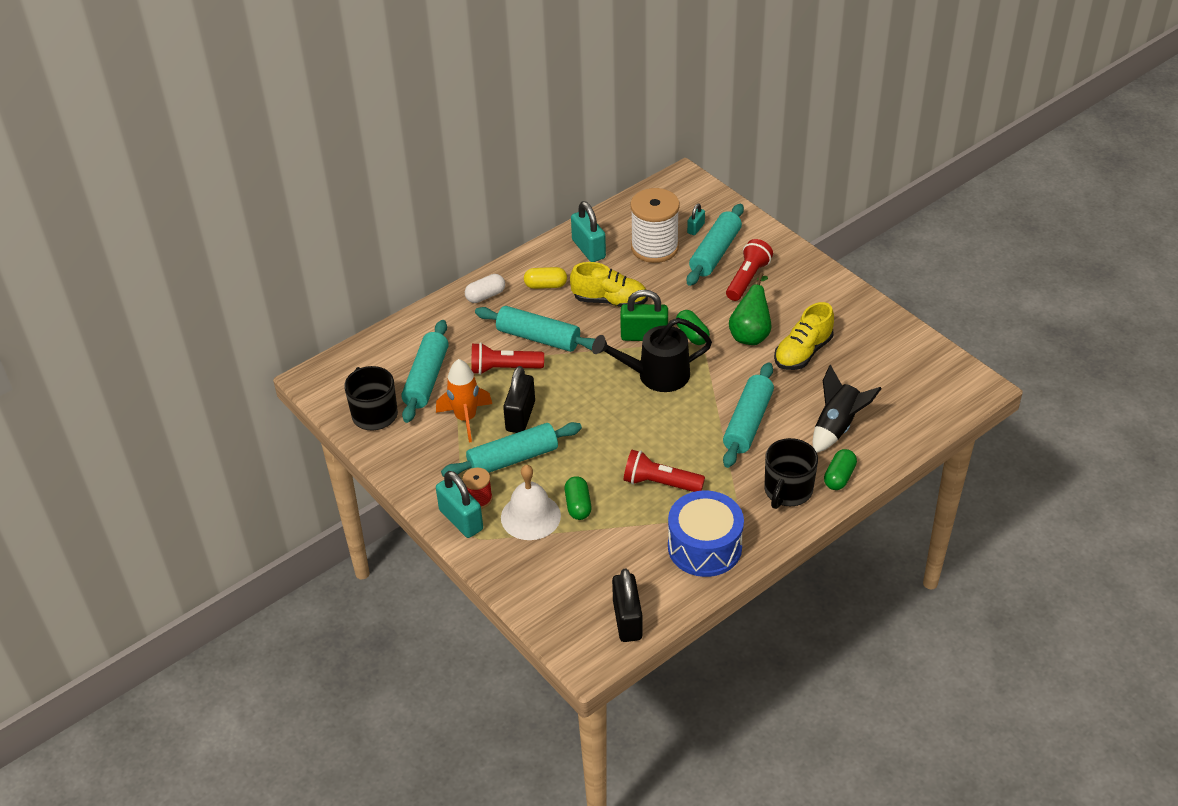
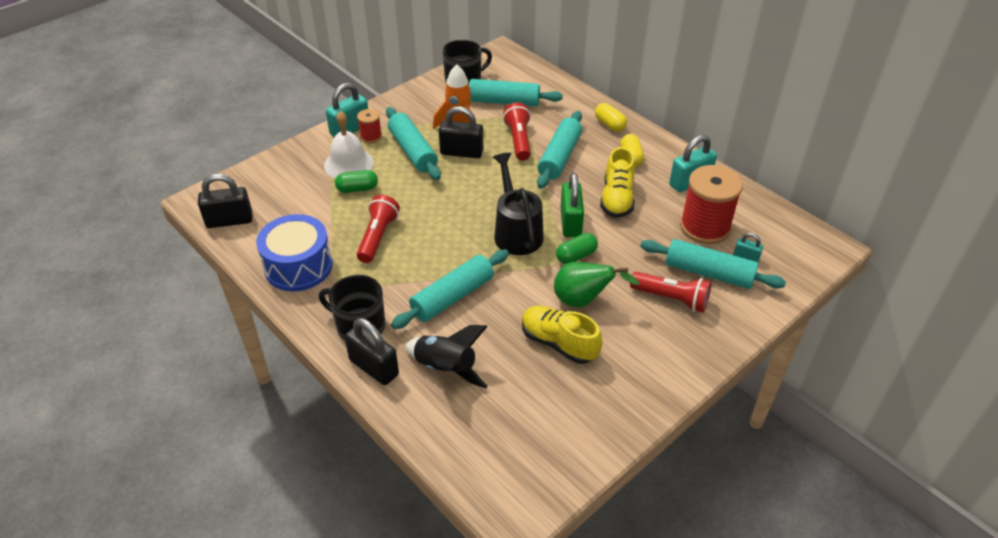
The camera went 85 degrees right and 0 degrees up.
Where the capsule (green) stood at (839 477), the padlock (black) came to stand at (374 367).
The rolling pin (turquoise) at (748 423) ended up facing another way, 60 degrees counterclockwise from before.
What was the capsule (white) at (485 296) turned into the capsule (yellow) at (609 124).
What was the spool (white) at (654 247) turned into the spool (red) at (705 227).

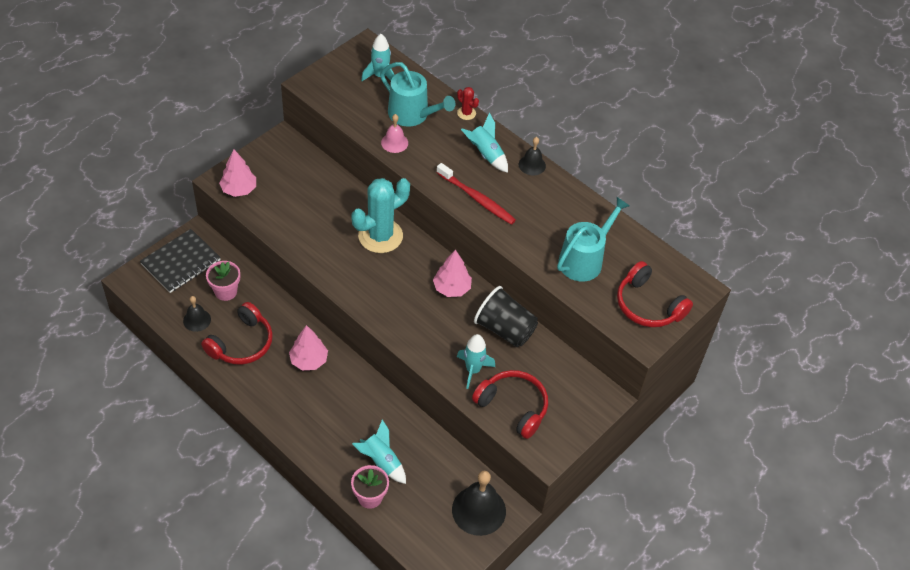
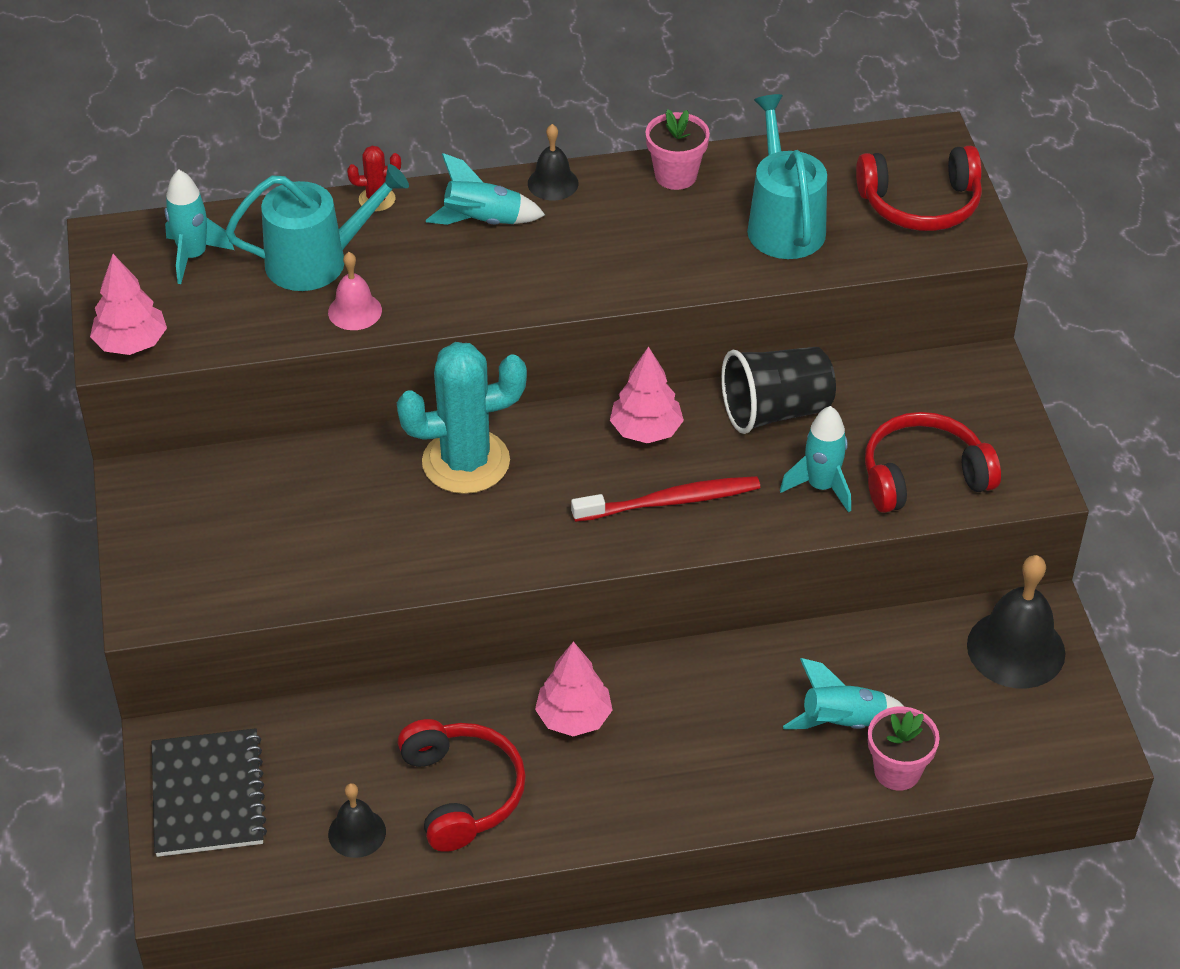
The camera went 50 degrees left and 5 degrees down.
The tree (pink) ended up elsewhere, having gone from (239 189) to (131 343).
The cactus (turquoise) at (380 236) ended up facing another way, 75 degrees clockwise from before.
The toothbrush (red) ended up elsewhere, having gone from (477 199) to (670 501).
The flower pot (pink) ended up elsewhere, having gone from (226 291) to (676 175).

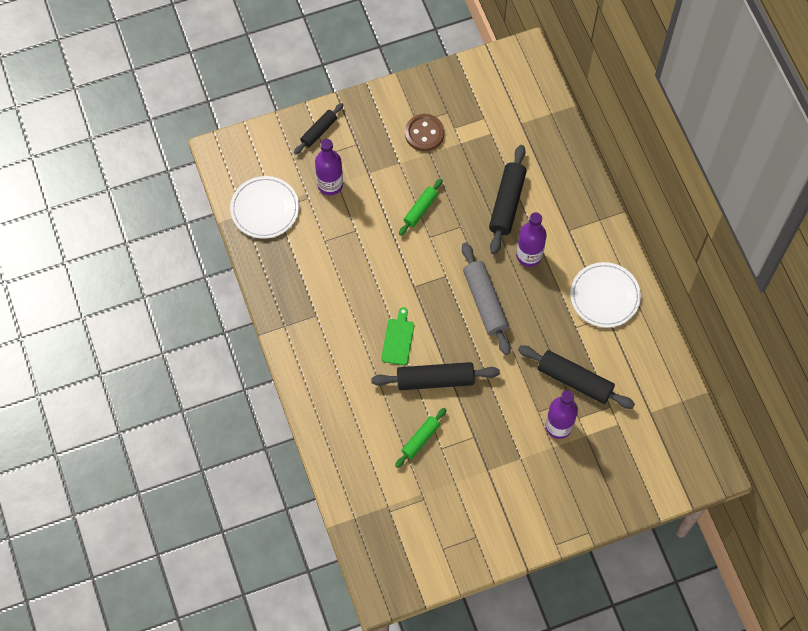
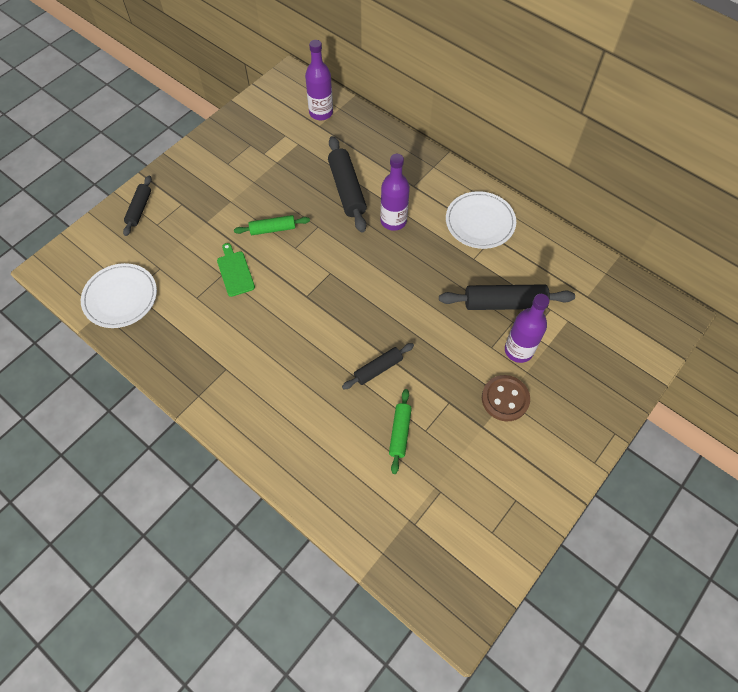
The camera went 30 degrees left and 5 degrees down.
The cutting board (green) ended up elsewhere, having gone from (398 339) to (235 272).
The rolling pin (green) at (420 209) ended up facing another way, 75 degrees clockwise from before.
The bottle (purple) ended up elsewhere, having gone from (330 184) to (321 113).
The size of the rolling pin (black) at (435 380) changed by a factor of 0.60.
The button (brown) ended up elsewhere, having gone from (424 133) to (505 399).
The second view lost the rolling pin (grey) at (485 302).

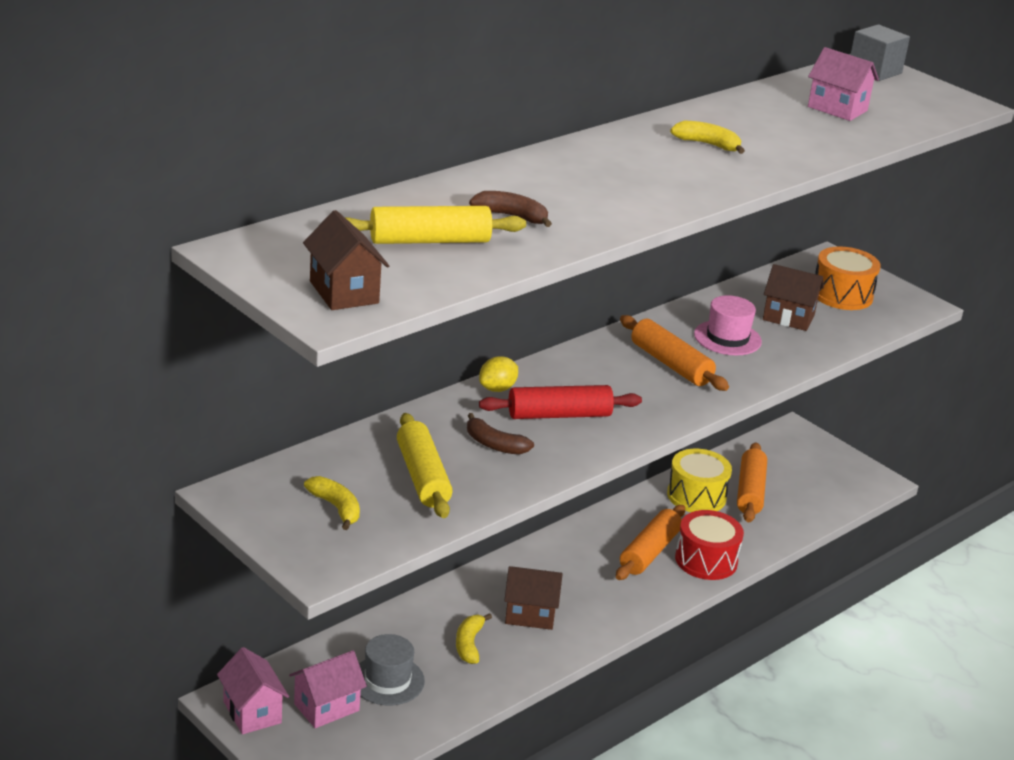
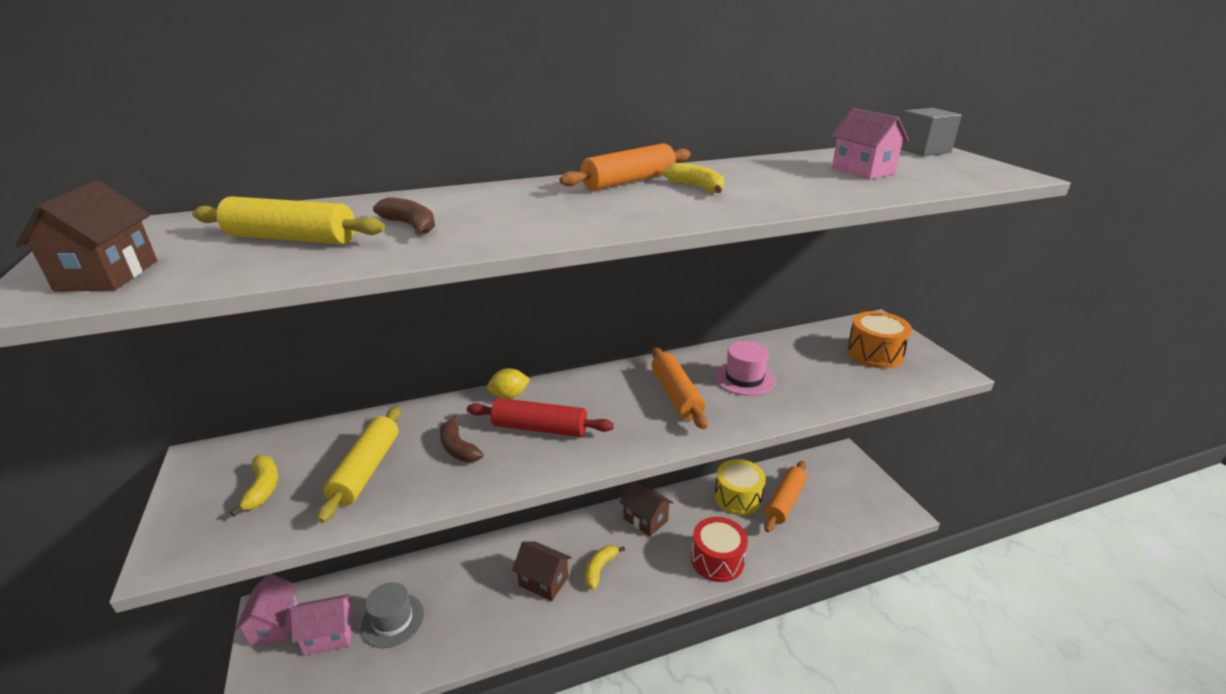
The camera went 25 degrees right and 0 degrees up.
The rolling pin (orange) ended up elsewhere, having gone from (649 552) to (629 181).
The banana (yellow) ended up elsewhere, having gone from (469 644) to (599 569).
The house (brown) ended up elsewhere, having gone from (788 317) to (645 519).

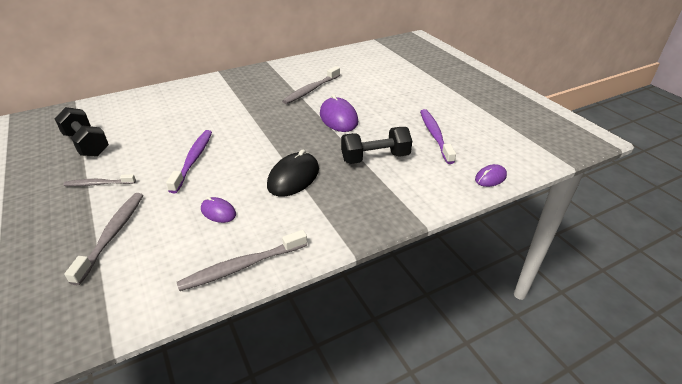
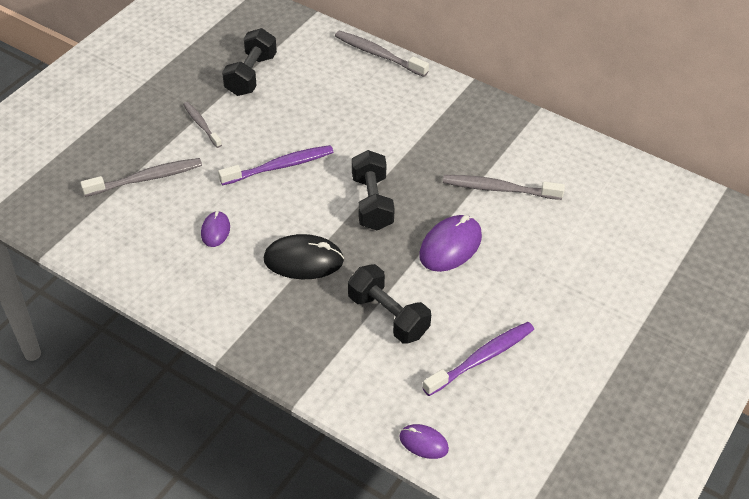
The camera went 60 degrees right and 10 degrees up.
The toothbrush (grey) ended up elsewhere, having gone from (242 266) to (378 54).
The second view gained the dumbbell (black) at (372 203).

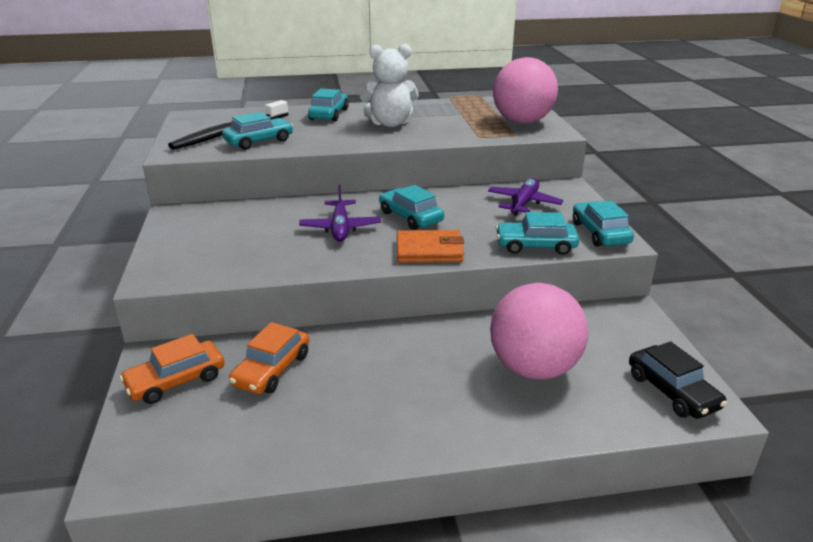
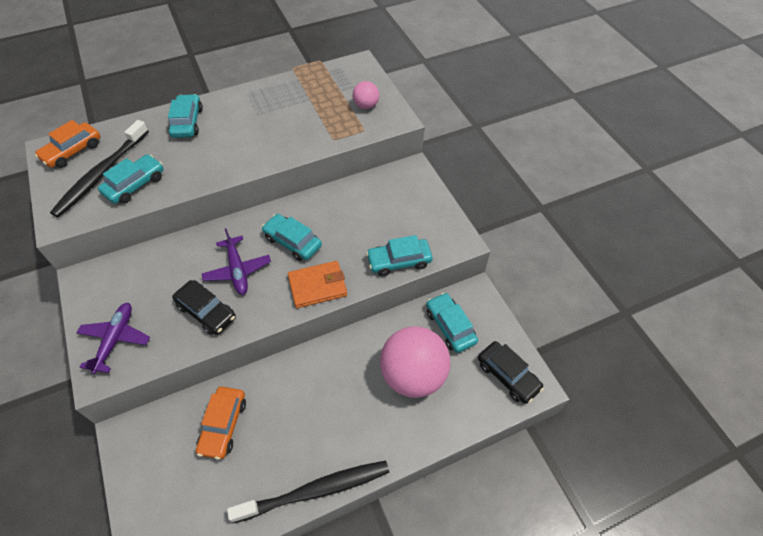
The camera went 15 degrees left and 25 degrees up.
The car (orange) ended up elsewhere, having gone from (176 380) to (72 151).
The plane (purple) ended up elsewhere, having gone from (524 203) to (115 339).
The second view gained the car (black) at (206 312).
The second view gained the toothbrush (black) at (315 491).
The size of the ball (pink) at (522 122) changed by a factor of 0.47.
The car (turquoise) ended up elsewhere, having gone from (600 233) to (450 326).
The second view lost the teddy bear (white) at (390 124).

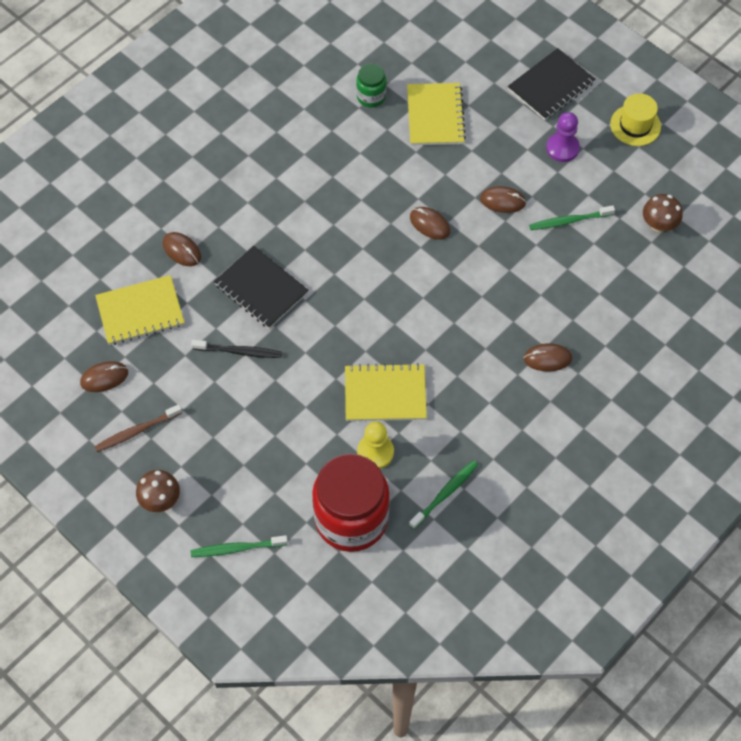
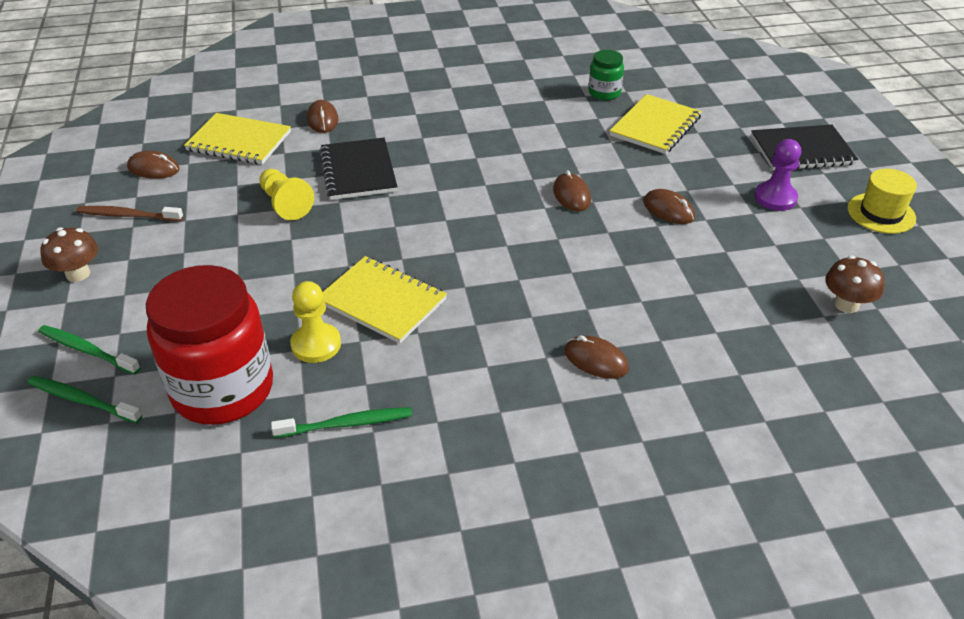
The camera went 35 degrees right and 20 degrees down.
The toothbrush (green) ended up elsewhere, having gone from (568 221) to (82 400).
Where the toothbrush (black) stood at (239 351), the pawn (yellow) came to stand at (285 204).

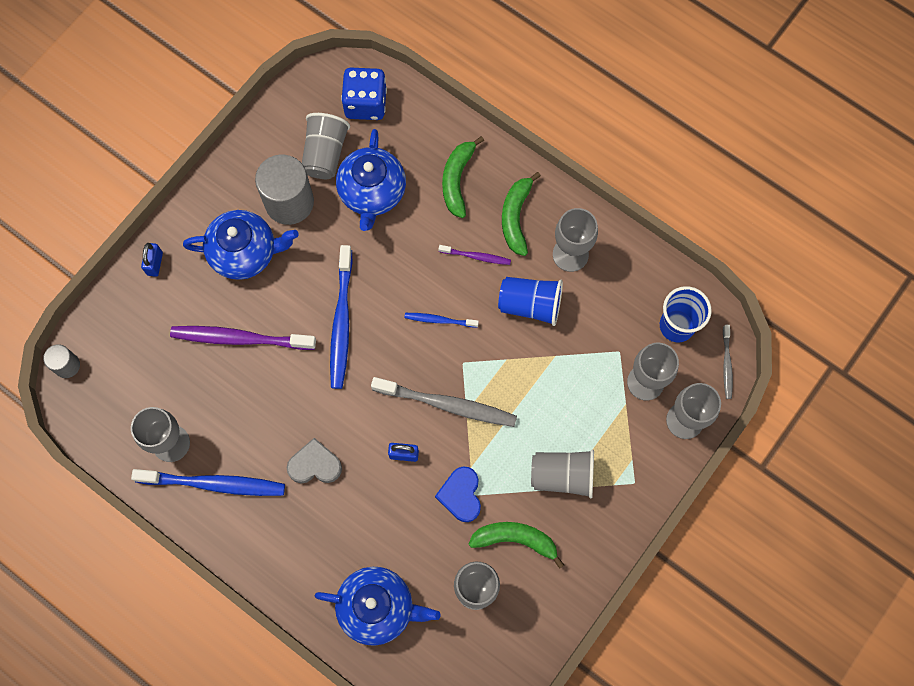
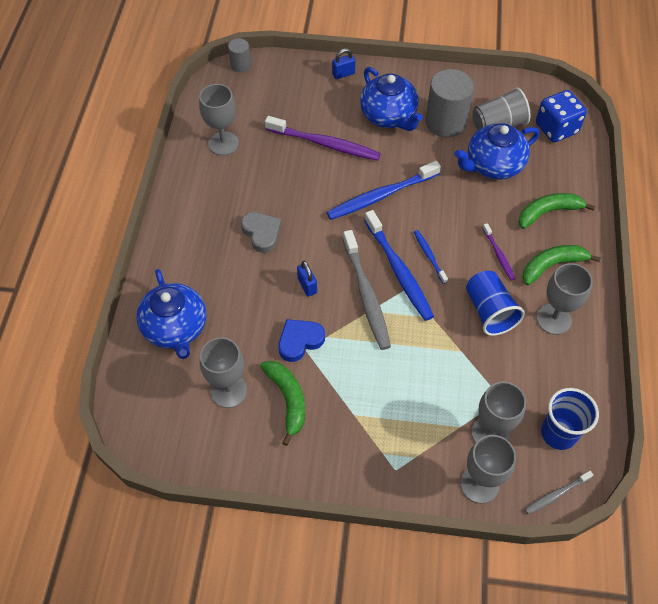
The camera went 60 degrees right and 15 degrees down.
The toothbrush (purple) at (240 338) ended up facing another way, 135 degrees clockwise from before.
The toothbrush (blue) ended up elsewhere, having gone from (214 484) to (398 271).
The second view lost the cup (grey) at (562 476).

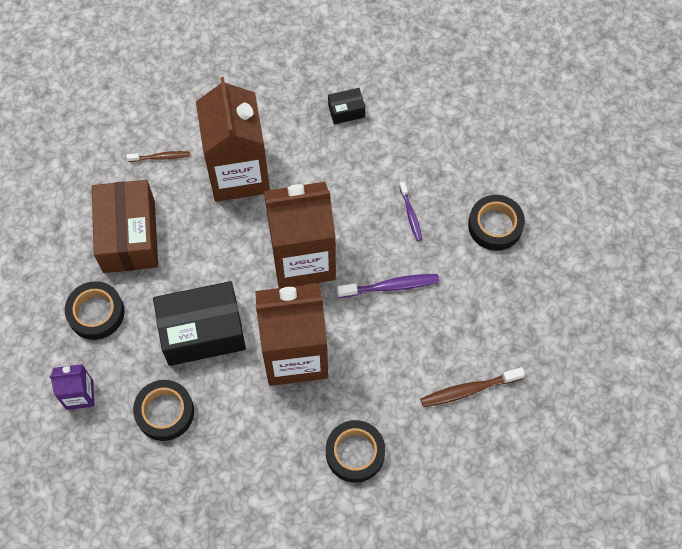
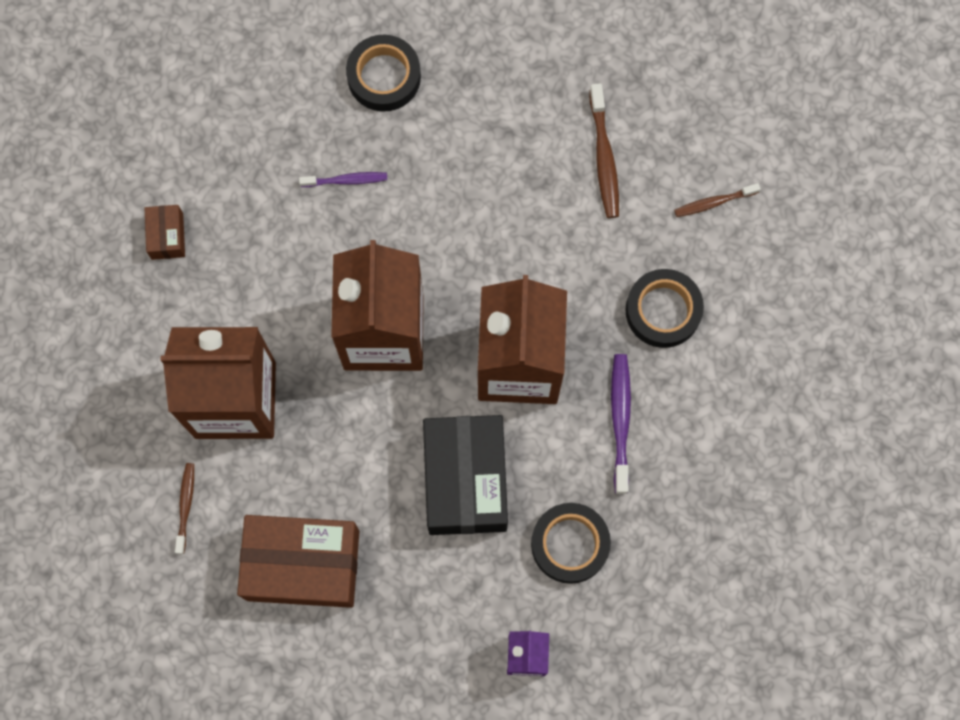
The camera went 80 degrees left and 10 degrees up.
What was the box (black) at (346 111) turned into the box (brown) at (167 236).
The toothbrush (purple) ended up elsewhere, having gone from (390 286) to (620 420).
The second view gained the toothbrush (brown) at (714 202).
The second view lost the tape (black) at (96 313).

